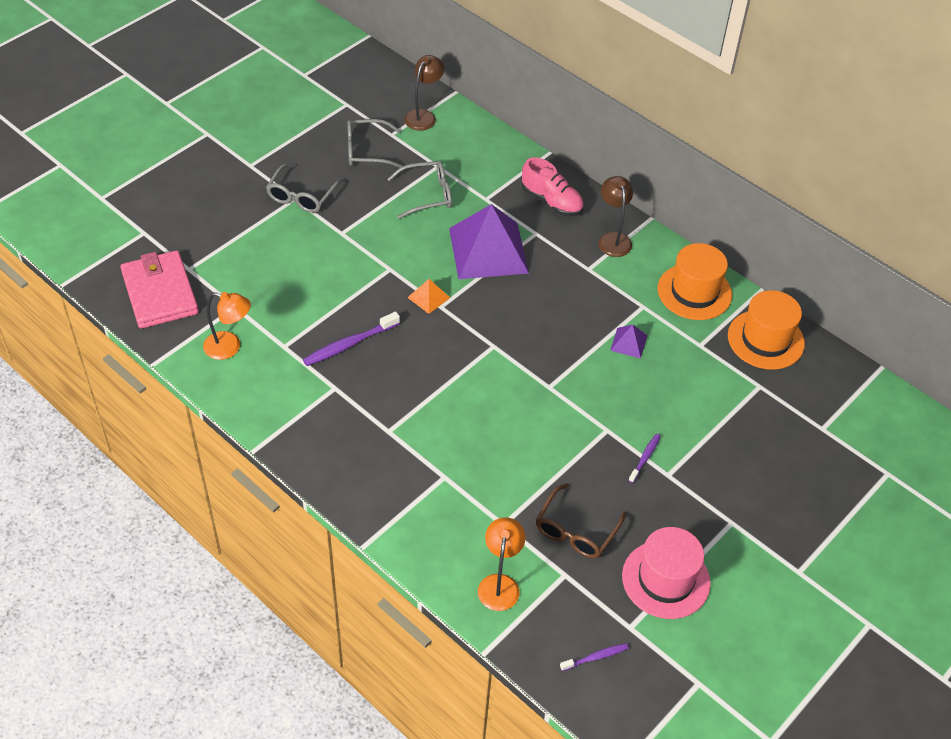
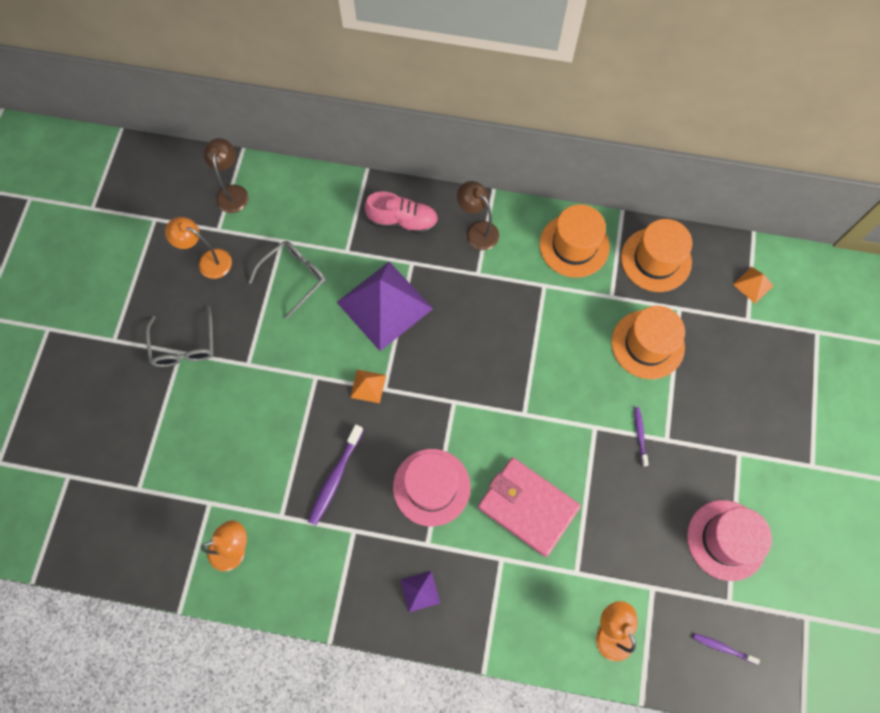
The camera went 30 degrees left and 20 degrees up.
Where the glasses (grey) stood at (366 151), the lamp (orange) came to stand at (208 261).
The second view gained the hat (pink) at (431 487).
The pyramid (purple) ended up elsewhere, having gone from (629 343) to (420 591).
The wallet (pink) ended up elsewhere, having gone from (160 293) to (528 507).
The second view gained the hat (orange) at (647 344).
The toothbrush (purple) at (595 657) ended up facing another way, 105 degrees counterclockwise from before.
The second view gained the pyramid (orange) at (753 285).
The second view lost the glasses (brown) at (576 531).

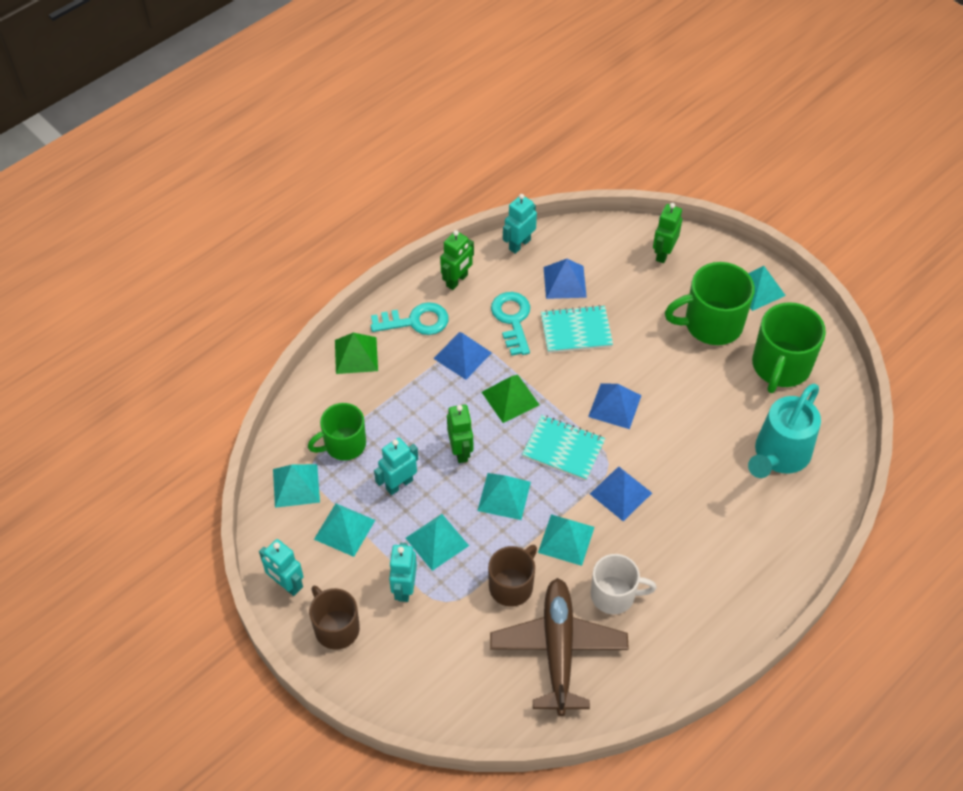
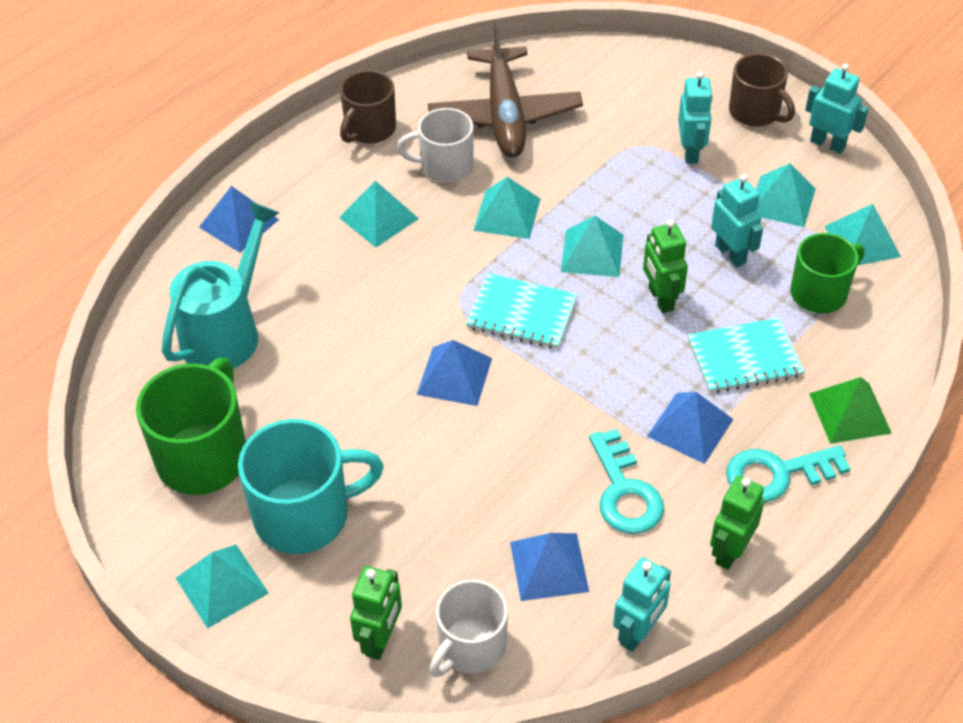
The camera went 175 degrees right and 5 degrees down.
The pyramid (blue) ended up elsewhere, having gone from (620 493) to (239 223).
What was the mug (green) at (711 324) turned into the mug (turquoise) at (304 515).
The pyramid (turquoise) ended up elsewhere, having gone from (437 541) to (378 218).
The mug (brown) ended up elsewhere, having gone from (512 586) to (369 129).
The second view gained the mug (white) at (471 646).
The notebook (turquoise) ended up elsewhere, having gone from (576 331) to (744 358).
The robot (turquoise) at (399 484) ended up facing another way, 75 degrees counterclockwise from before.
The second view lost the pyramid (green) at (510 398).

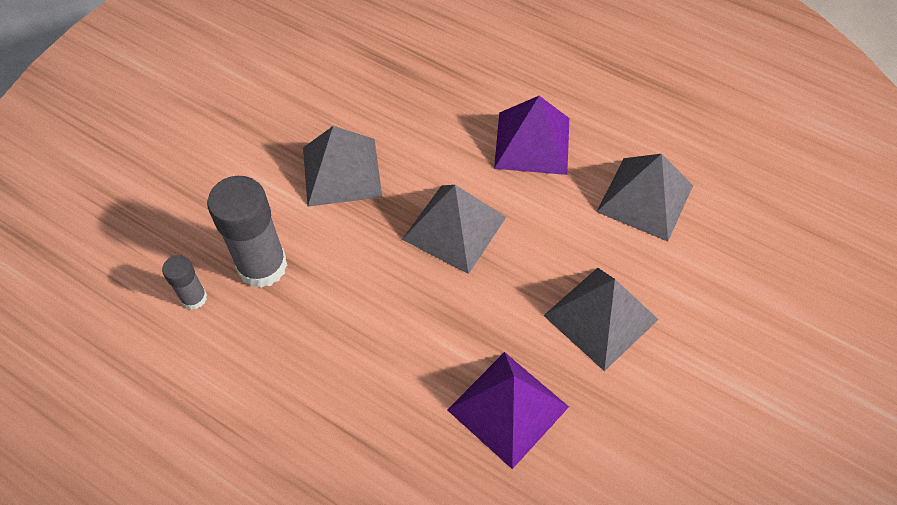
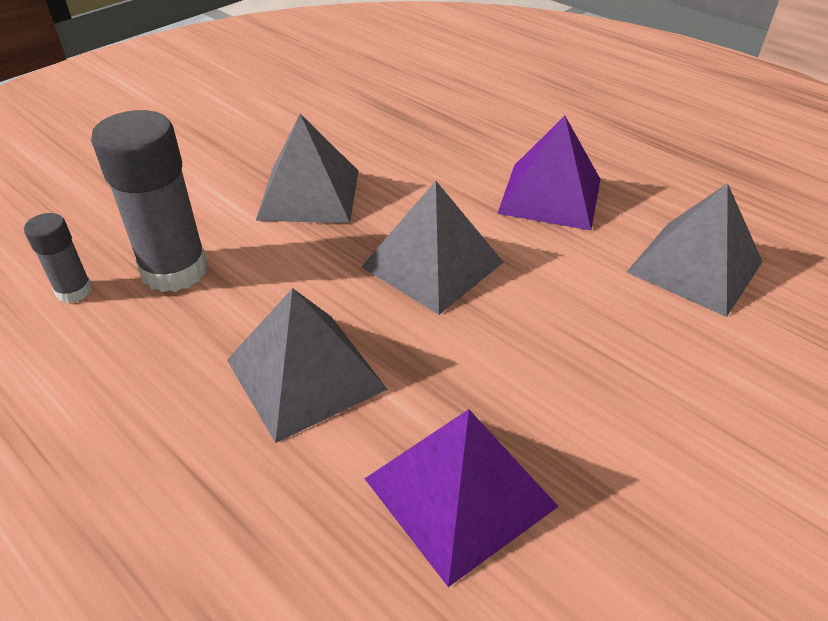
The camera went 10 degrees right and 15 degrees down.
The pyramid (grey) ended up elsewhere, having gone from (600 317) to (305 374).

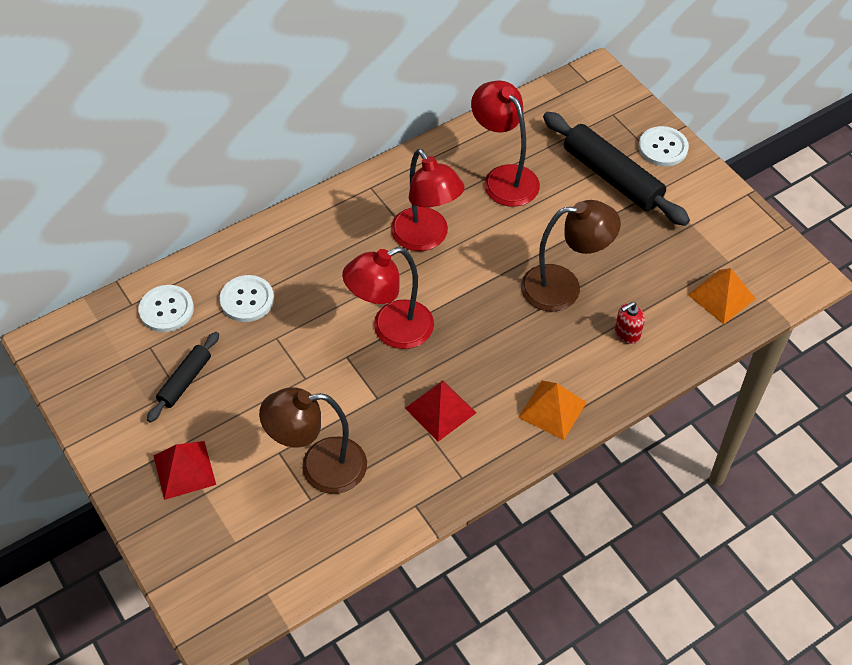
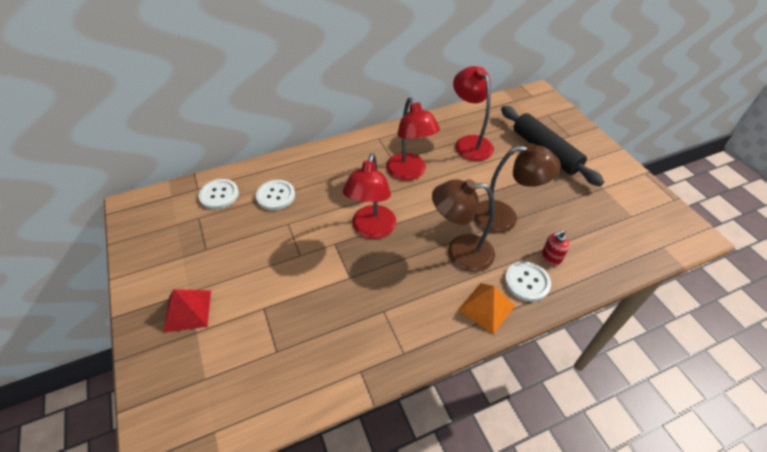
The camera went 10 degrees right and 5 degrees down.
The lamp (red) at (391 330) ended up facing another way, 60 degrees counterclockwise from before.
The lamp (brown) ended up elsewhere, having gone from (319 467) to (460 252).
The button (white) ended up elsewhere, having gone from (663 148) to (527 282).
The second view lost the rolling pin (black) at (185 381).
The second view lost the pyramid (red) at (440 410).
The second view lost the pyramid (orange) at (721 296).

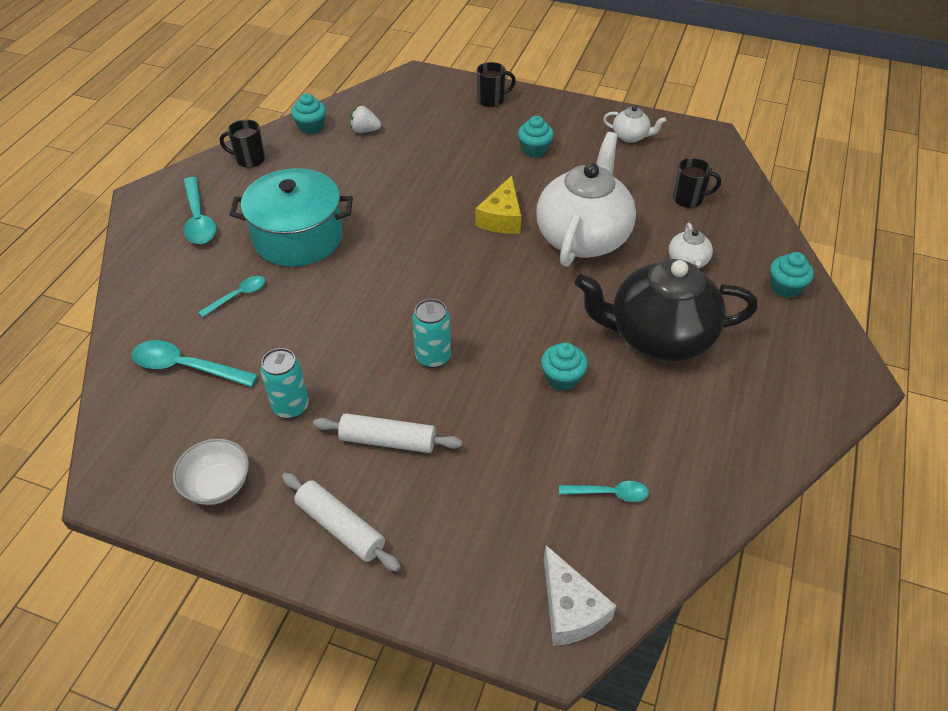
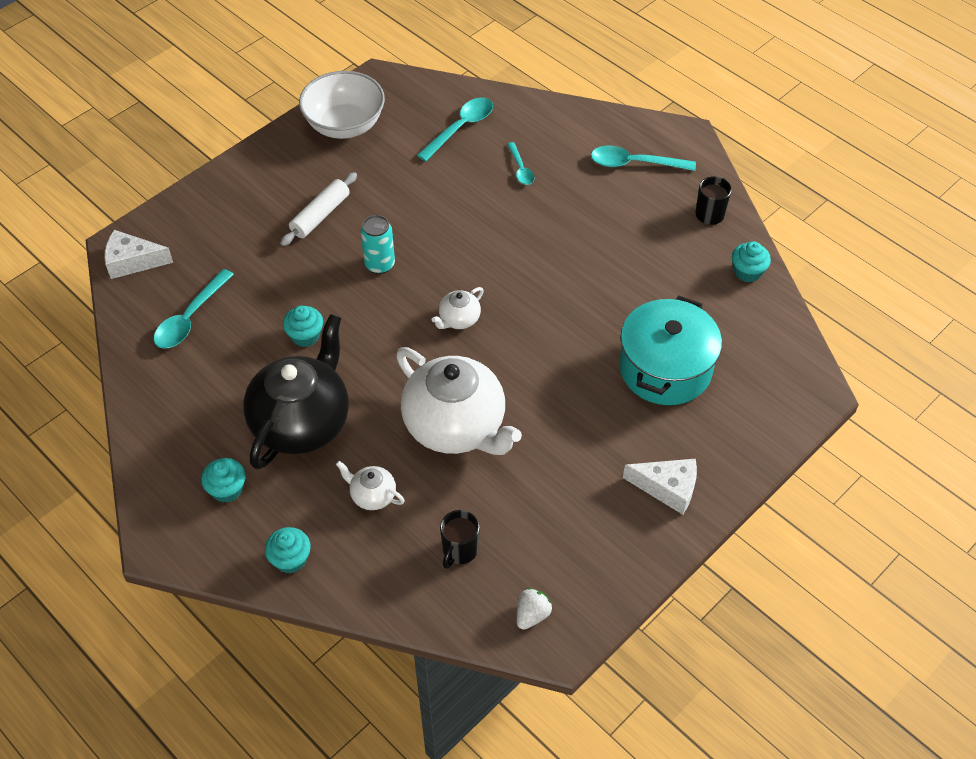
The camera went 115 degrees right and 5 degrees up.
The size of the spoon (turquoise) at (609 493) changed by a factor of 1.66.
The cupcake (turquoise) ended up elsewhere, having gone from (534 150) to (227 489).
The size of the bowl (white) at (217 485) changed by a factor of 1.65.
The teapot (white) ended up elsewhere, having gone from (631 136) to (458 319).
The strawberry (white) ended up elsewhere, having gone from (365 130) to (532 615).
The pot (turquoise) ended up elsewhere, having gone from (298 237) to (665 369).
The second view gained the cheese (white) at (667 488).
The second view lost the can (turquoise) at (291 407).
The second view lost the rolling pin (white) at (340 527).
The second view lost the cheese (yellow) at (502 218).
The second view lost the mug (black) at (491 100).

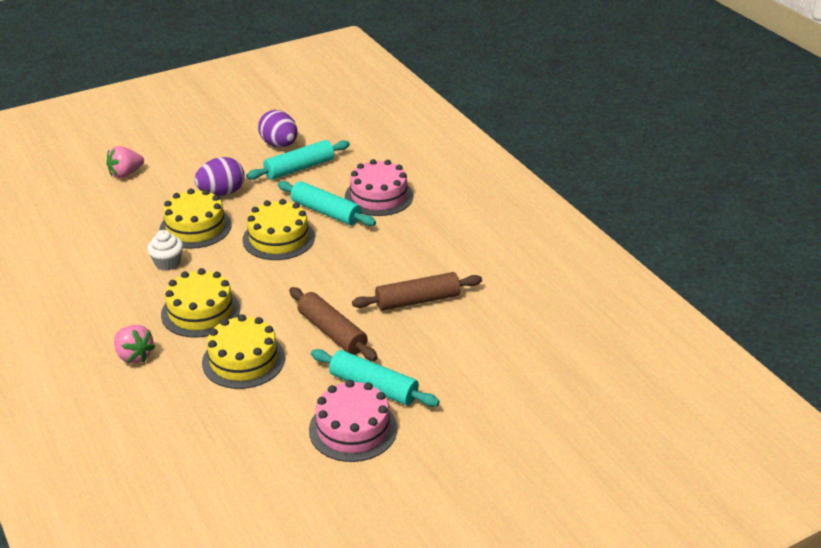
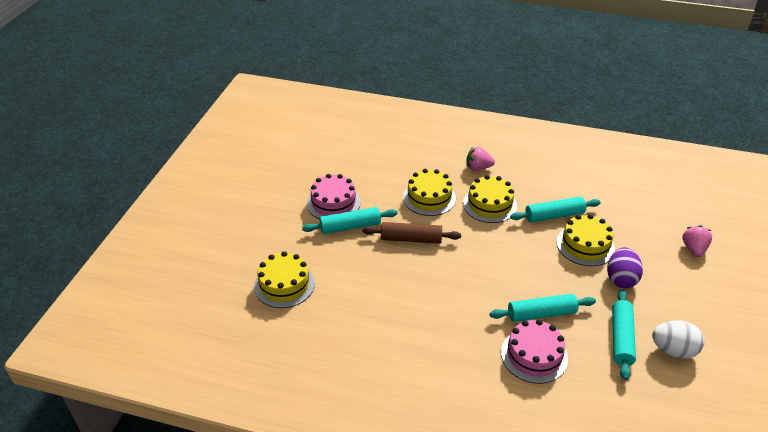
The camera went 135 degrees right and 5 degrees up.
The cake (yellow) ended up elsewhere, having gone from (278 238) to (284 285).
Where the cupcake (white) stood at (167 263), the rolling pin (turquoise) came to stand at (554 216).
What was the egg (purple) at (279 145) turned into the egg (white) at (673 350).
The second view lost the rolling pin (brown) at (417 300).

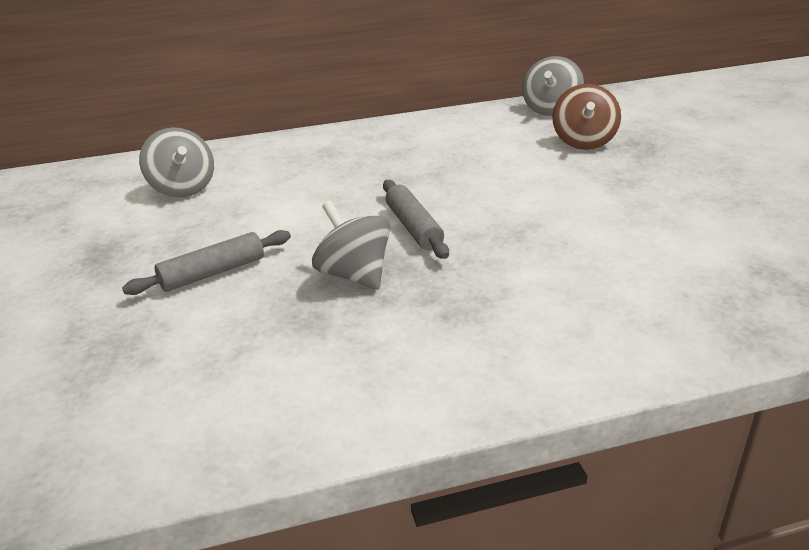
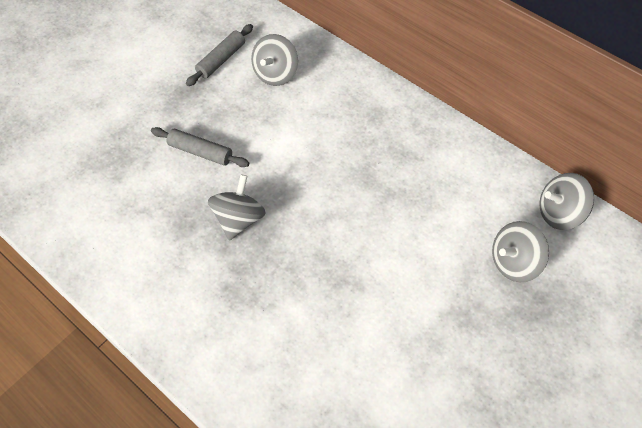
The camera went 55 degrees right and 25 degrees up.
The rolling pin (grey) ended up elsewhere, having gone from (414 227) to (221 60).
What was the spinning top (brown) at (583 142) turned into the spinning top (grey) at (514 262).

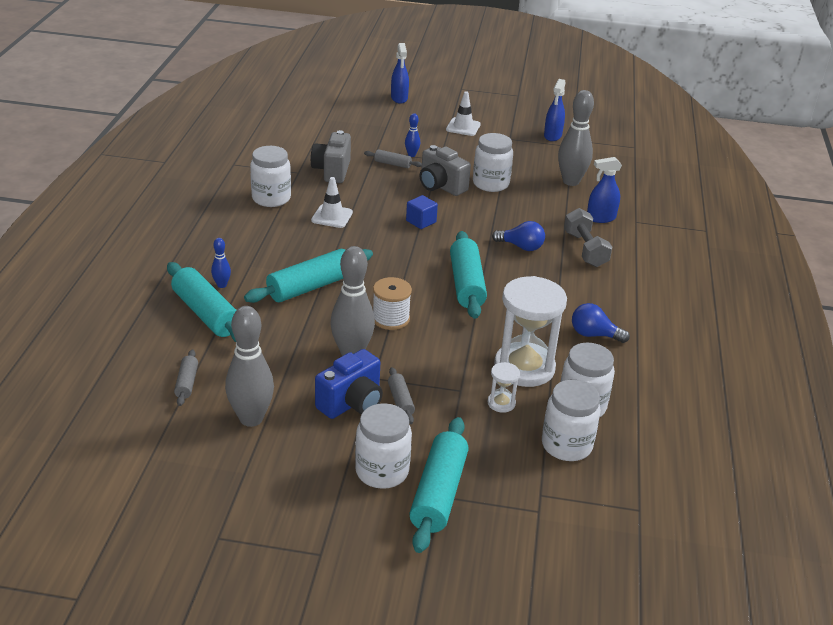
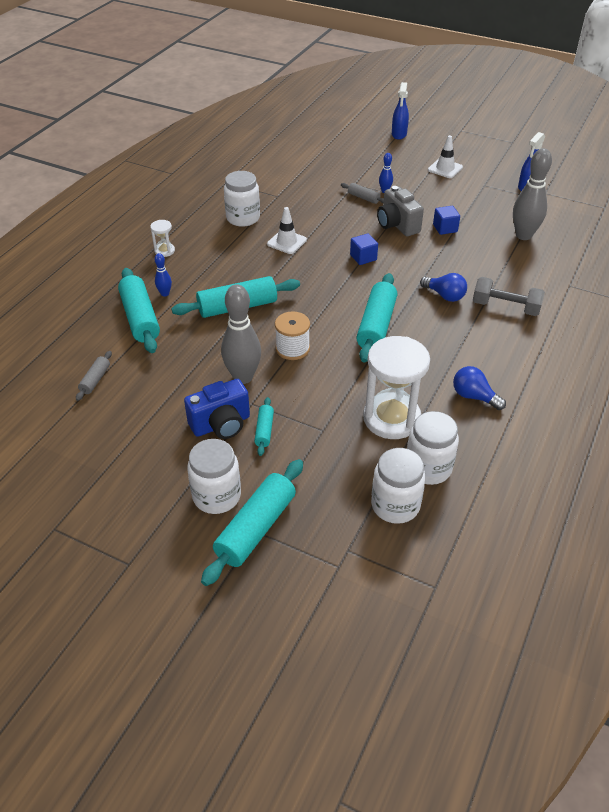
The camera went 20 degrees right and 10 degrees up.
The hourglass (white) ended up elsewhere, having gone from (501 403) to (164 251).
What was the rolling pin (grey) at (400 401) turned into the rolling pin (turquoise) at (264 430).
Where the jar (white) stood at (490 184), the cube (blue) came to stand at (445 228).
The dumbbell (grey) at (585 249) ended up facing another way, 75 degrees counterclockwise from before.
The second view lost the bowling pin (grey) at (251 418).
The second view lost the camera (grey) at (332 171).
The second view lost the spray bottle (blue) at (600 218).

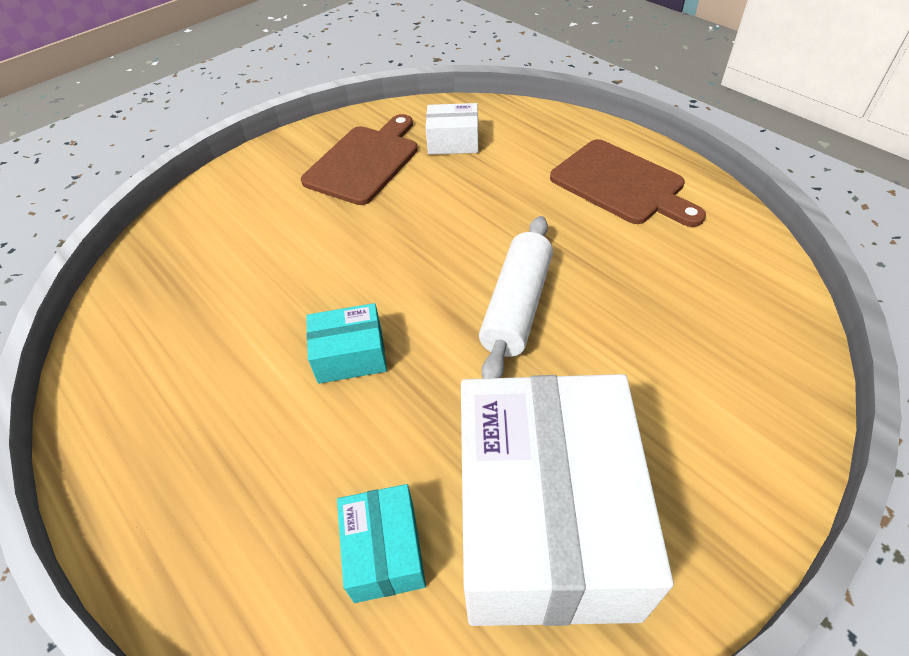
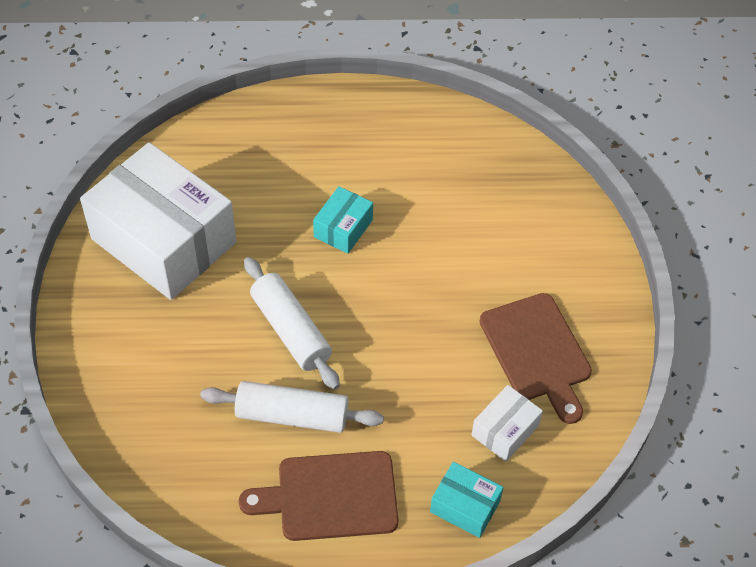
The camera went 125 degrees right and 5 degrees up.
The second view gained the rolling pin (white) at (292 415).
The box (turquoise) ended up elsewhere, having gone from (384 551) to (465 506).

